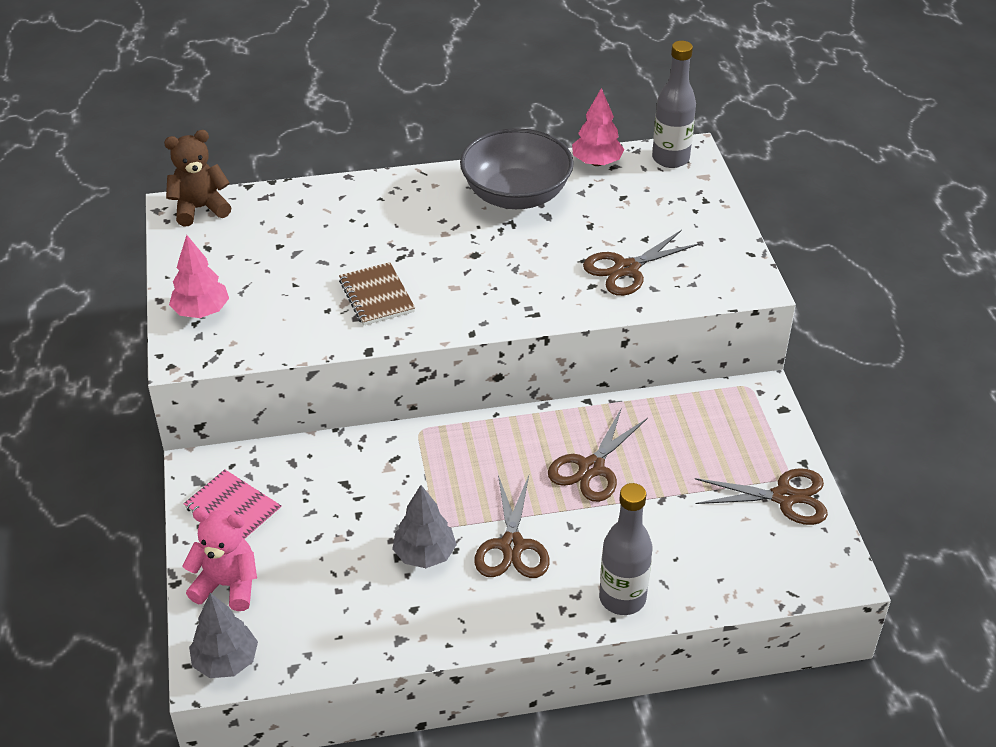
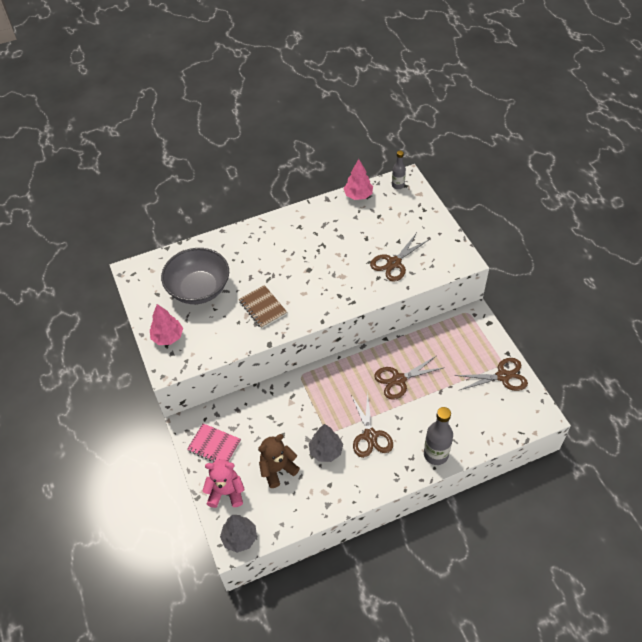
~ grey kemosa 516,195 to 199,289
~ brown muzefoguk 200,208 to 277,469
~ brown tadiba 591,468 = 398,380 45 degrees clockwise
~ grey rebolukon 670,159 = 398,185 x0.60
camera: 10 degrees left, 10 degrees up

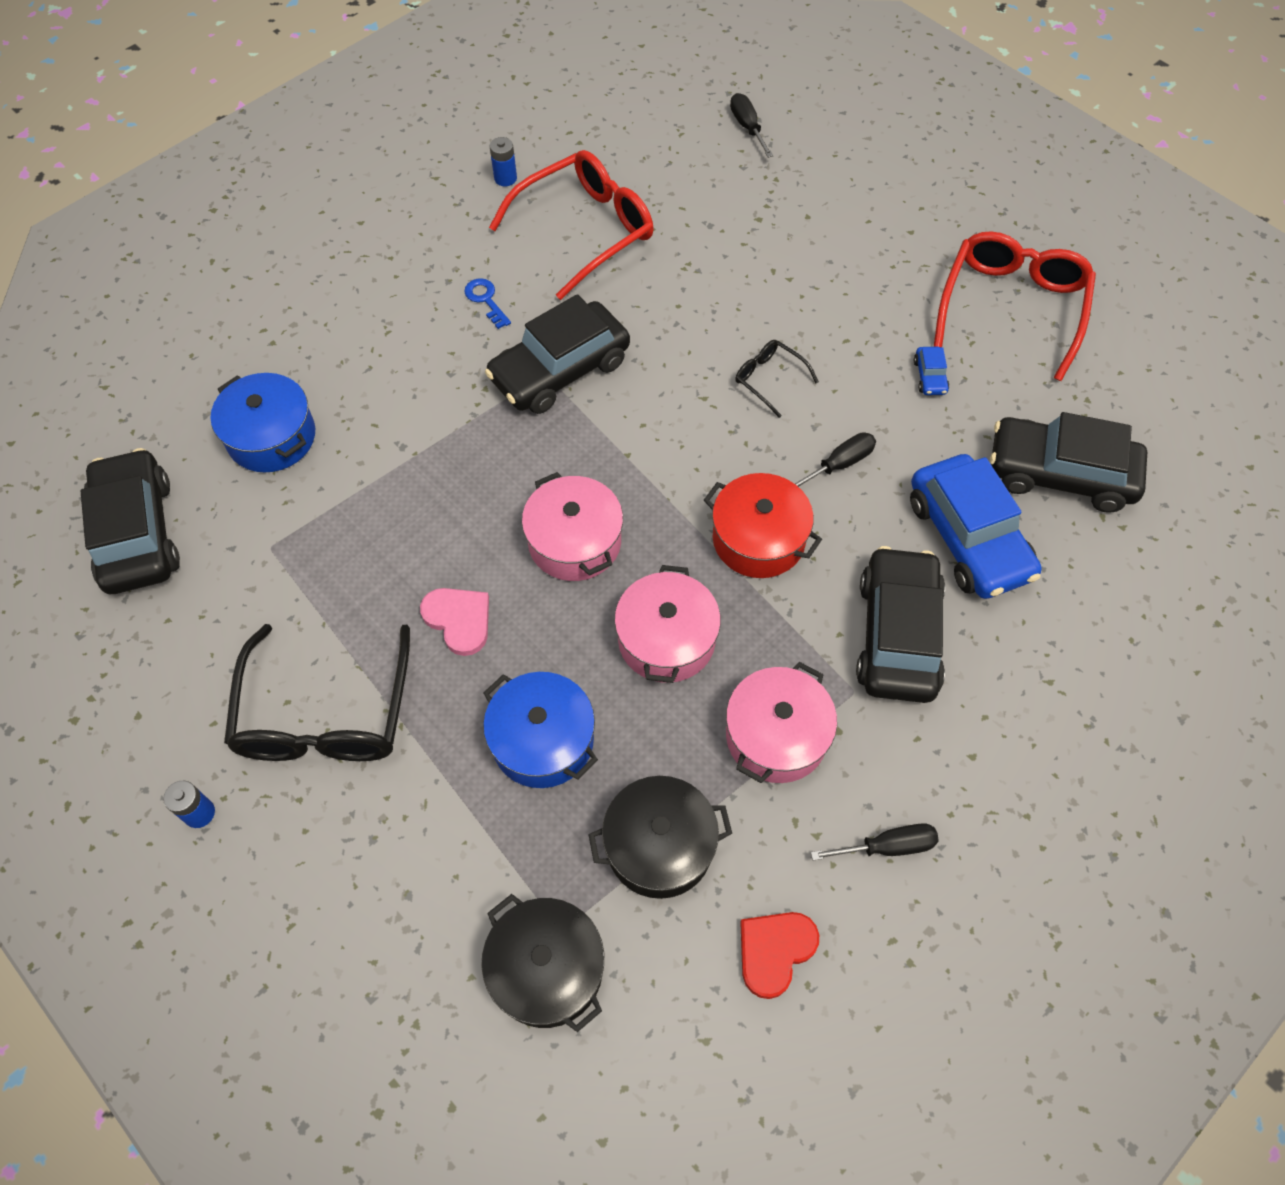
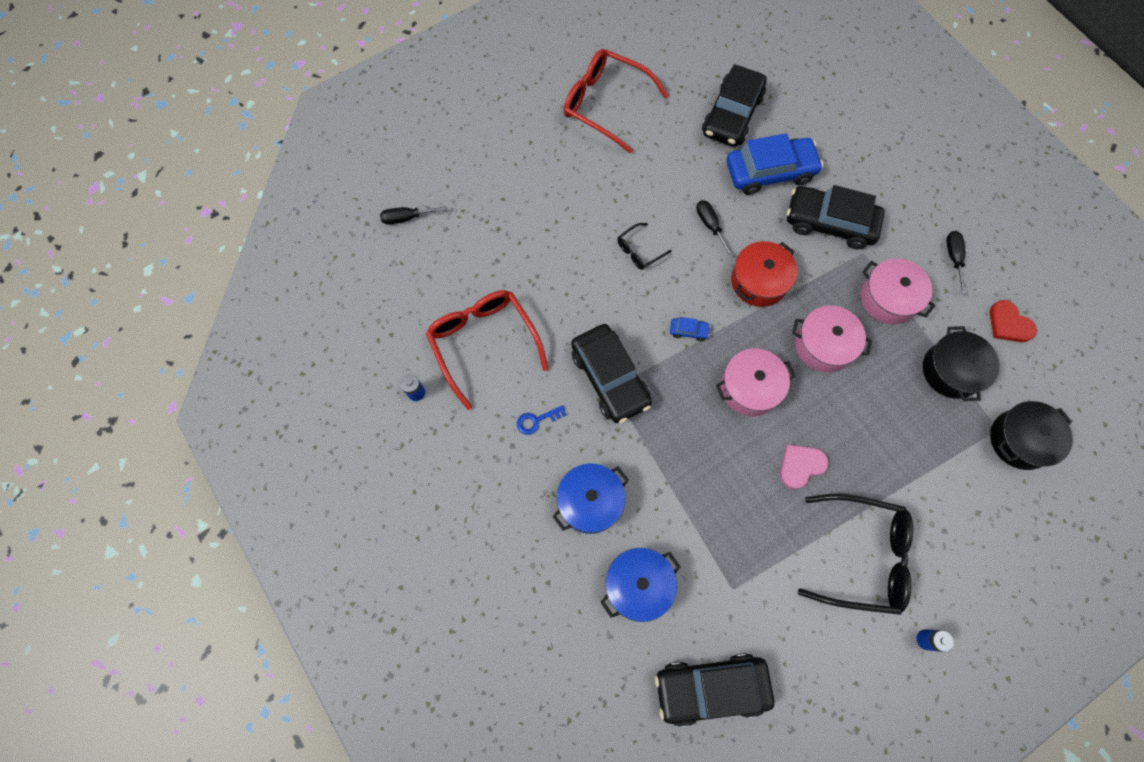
~ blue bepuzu 543,740 to 590,502
~ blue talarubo 930,376 to 688,331
camera: 80 degrees left, 10 degrees up

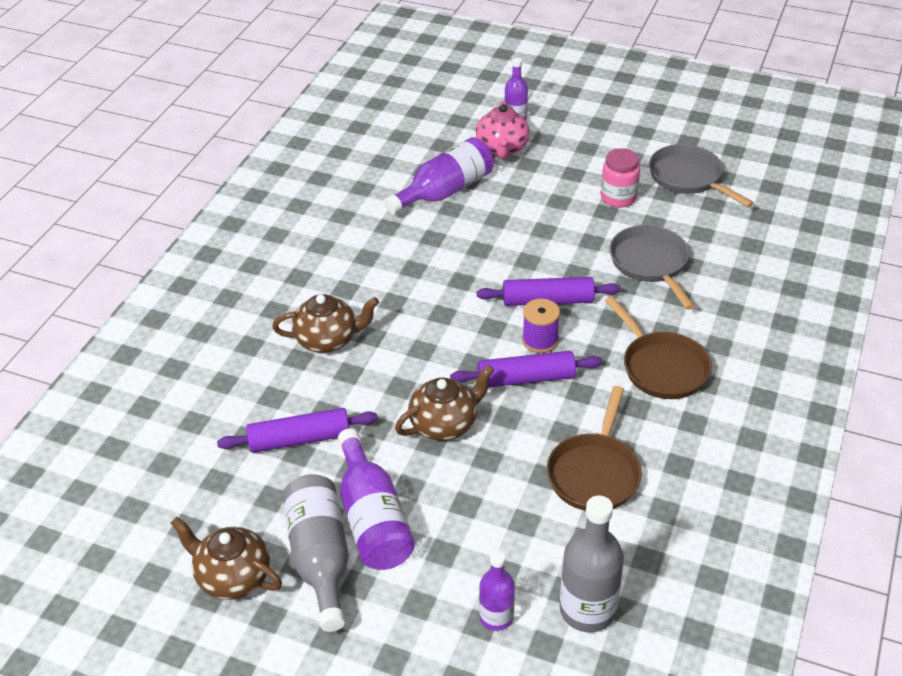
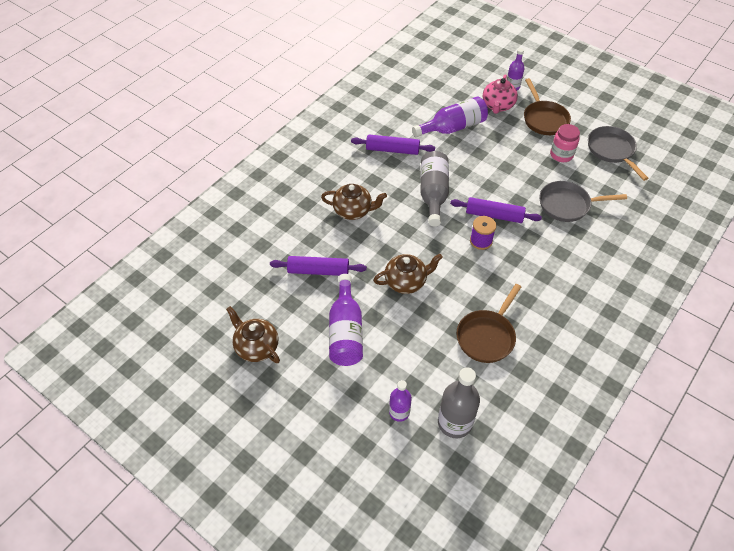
~ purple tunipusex 526,379 to 392,150
~ grey rebolukon 320,558 to 433,194
~ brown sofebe 661,367 to 544,119
~ grey sofebe 650,264 = 567,205 90 degrees counterclockwise
camera: 15 degrees right, 10 degrees up

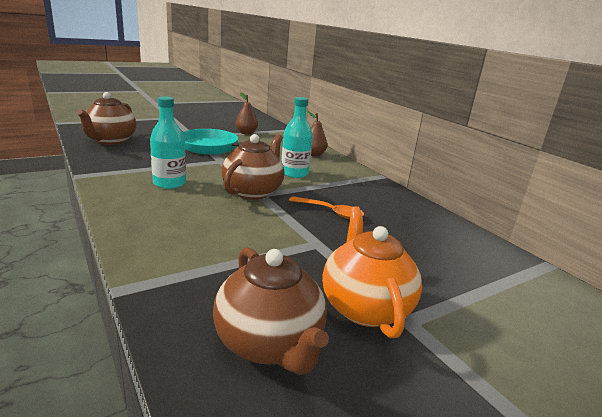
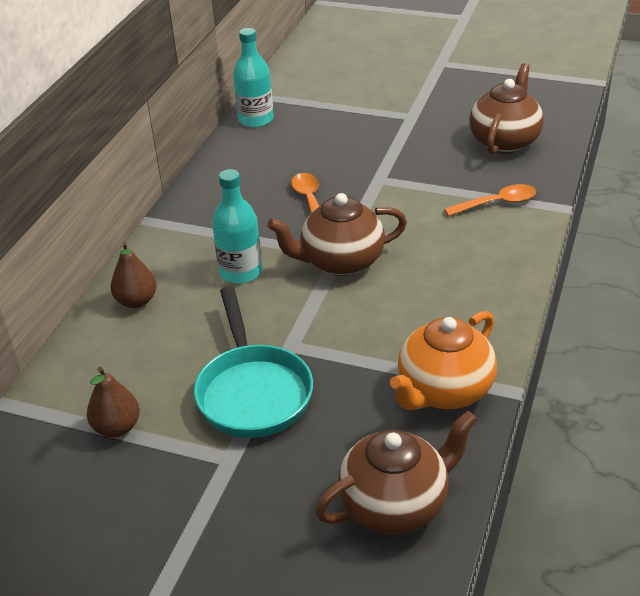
~ turquoise rebolukon 169,183 to 255,119
~ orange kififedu 364,306 to 444,391
+ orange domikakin 497,203
camera: 125 degrees left, 15 degrees up

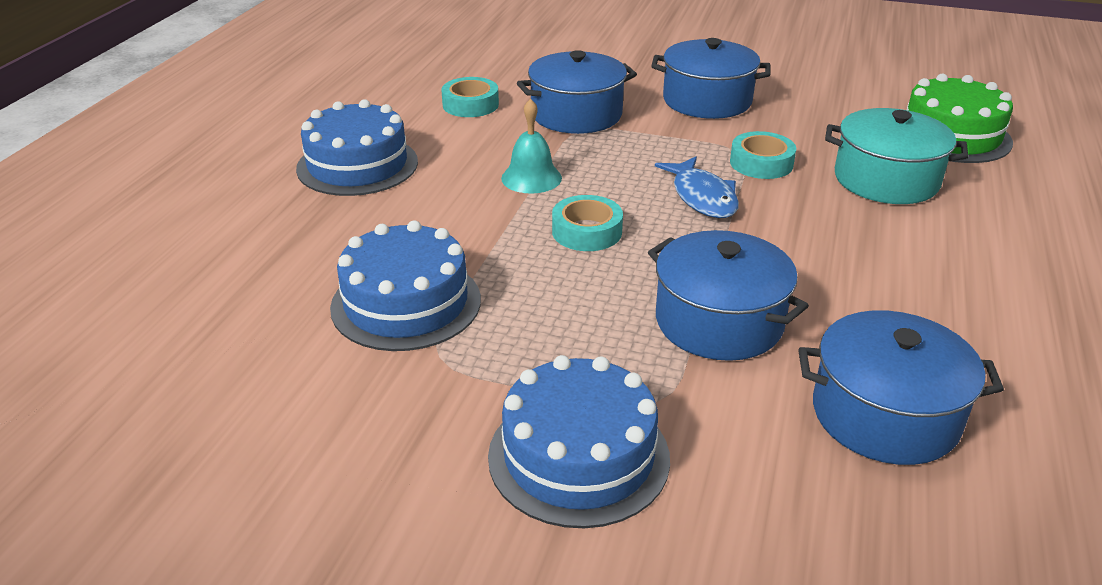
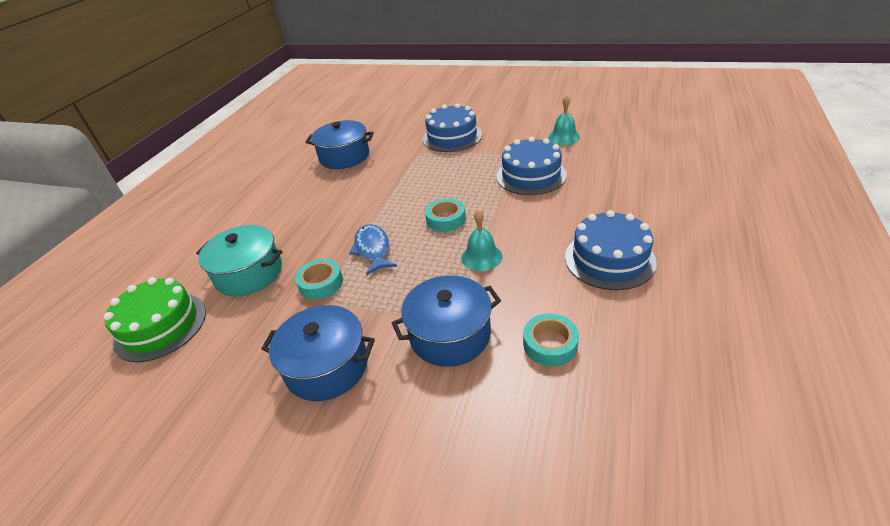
+ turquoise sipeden 564,137
- blue bepuzu 719,321
camera: 175 degrees left, 5 degrees up

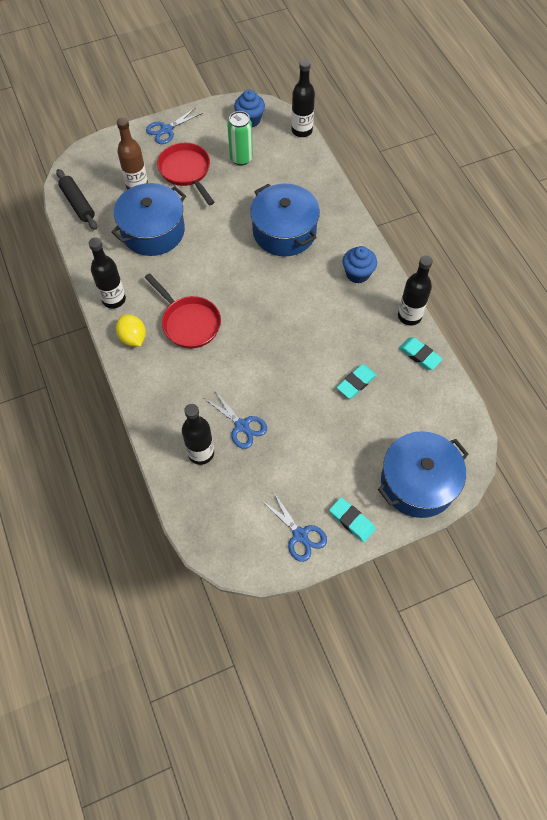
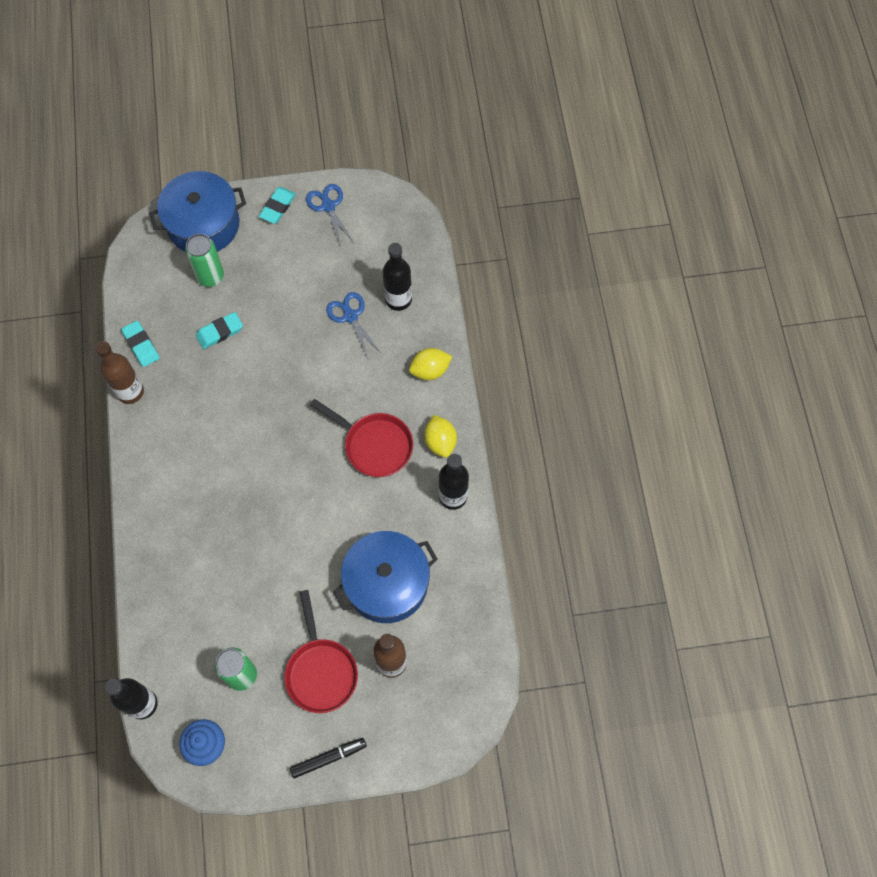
~ black rebolukon 409,316 to brown rebolukon 130,392
+ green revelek 210,276
~ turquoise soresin 352,520 = 277,207 60 degrees clockwise
~ blue tadiba 166,129 to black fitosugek 328,758
~ red sofebe 189,322 = 374,445 150 degrees clockwise
+ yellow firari 430,370
- black tunipusex 78,204
- blue bepuzu 284,231
- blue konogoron 357,274
camera: 165 degrees left, 5 degrees up

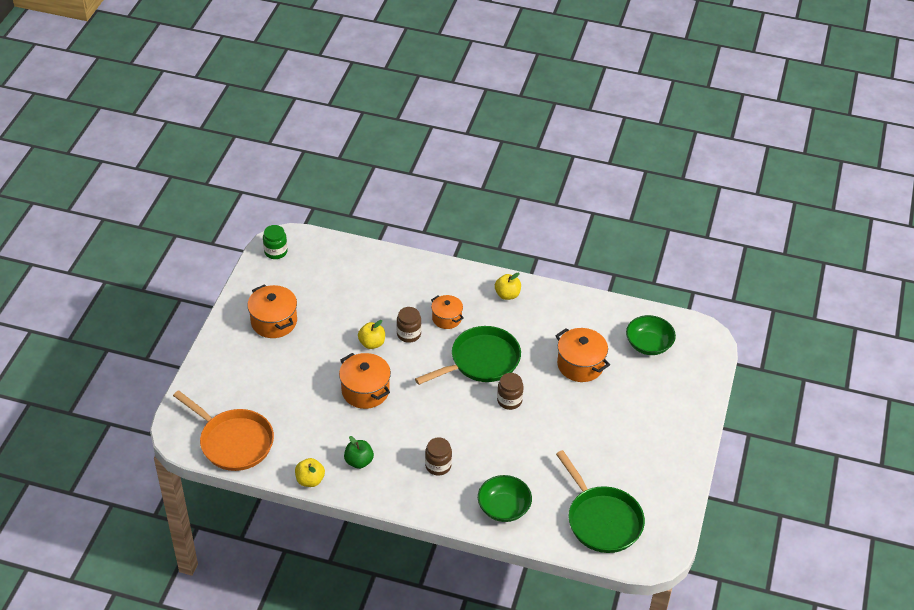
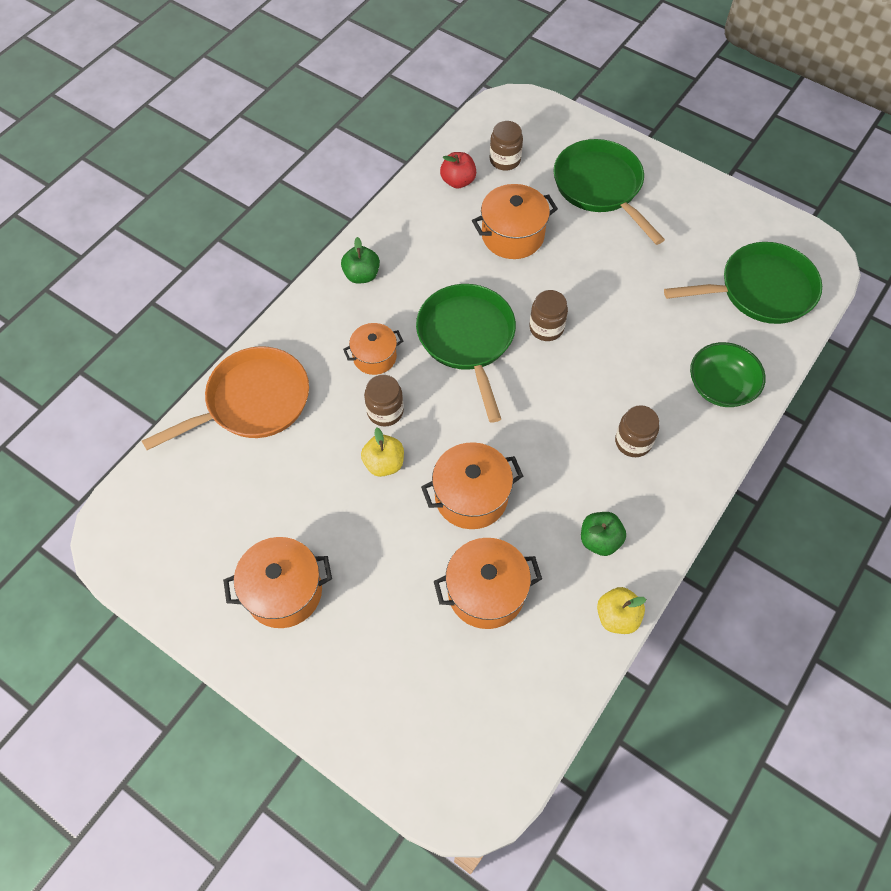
~ orange sofebe 233,441 to 252,402
~ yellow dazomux 507,295 to green dazomux 361,275
+ orange bepuzu 486,592
+ red dazomux 458,181
~ green kemosa 648,344 to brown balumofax 505,160
+ green sofebe 600,187
- green balumofax 276,252
camera: 70 degrees left, 15 degrees up

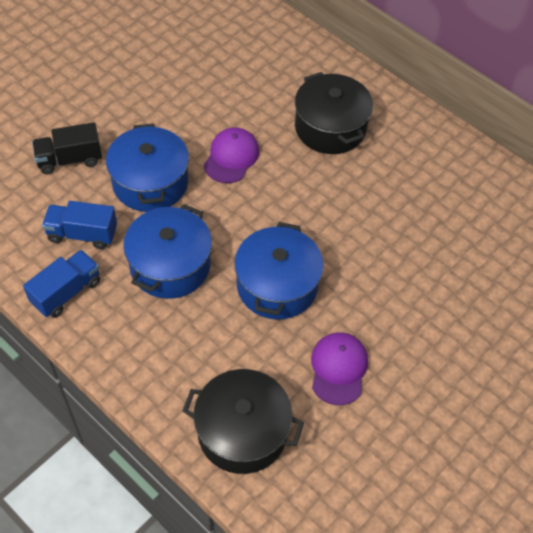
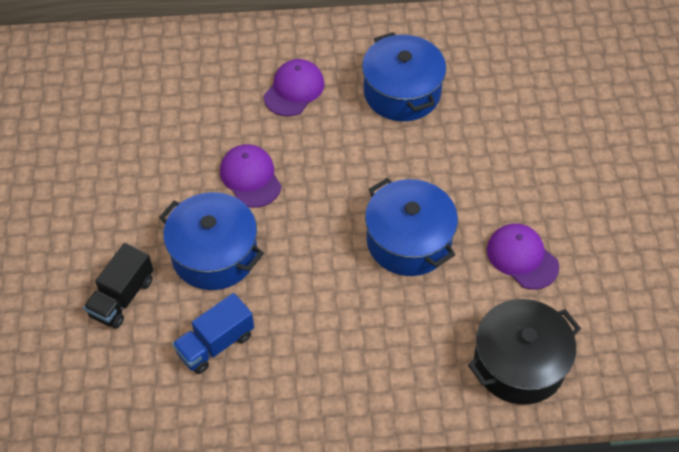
~ black bepuzu 330,128 to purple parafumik 294,90
~ blue bepuzu 170,265 to 402,92
- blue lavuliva 66,292
camera: 45 degrees left, 0 degrees up

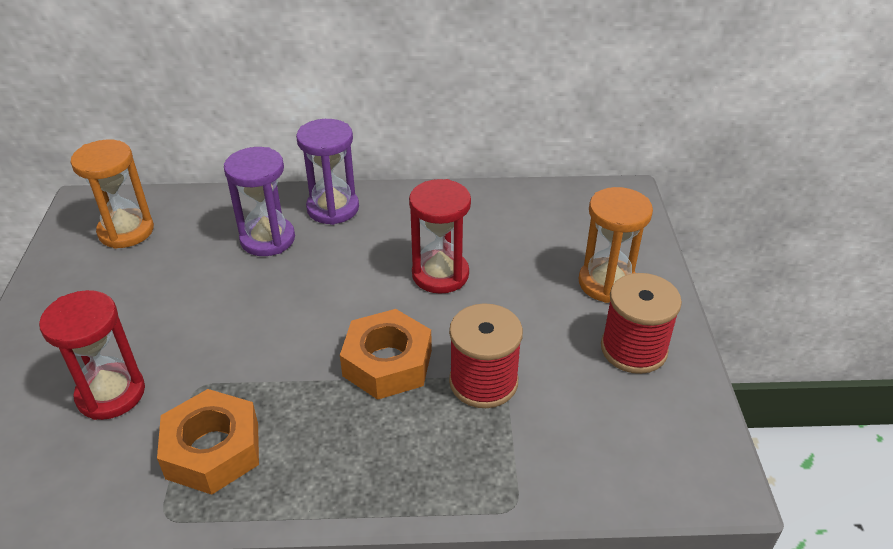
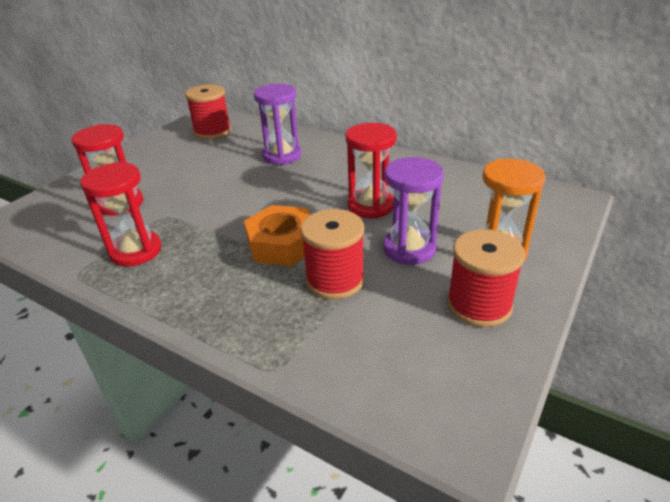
~ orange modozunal 213,450 to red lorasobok 136,251
~ orange lorasobok 126,231 to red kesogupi 212,132
~ purple lorasobok 333,208 to 409,249
camera: 35 degrees right, 5 degrees down

